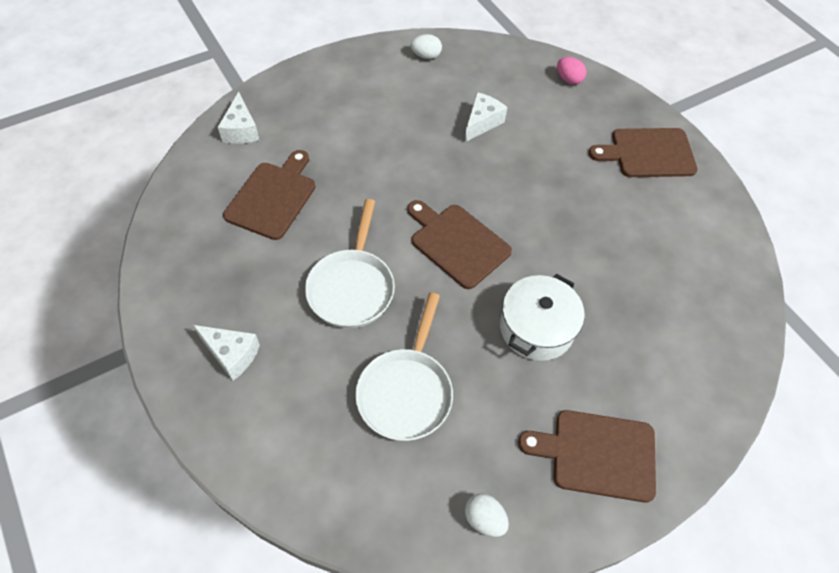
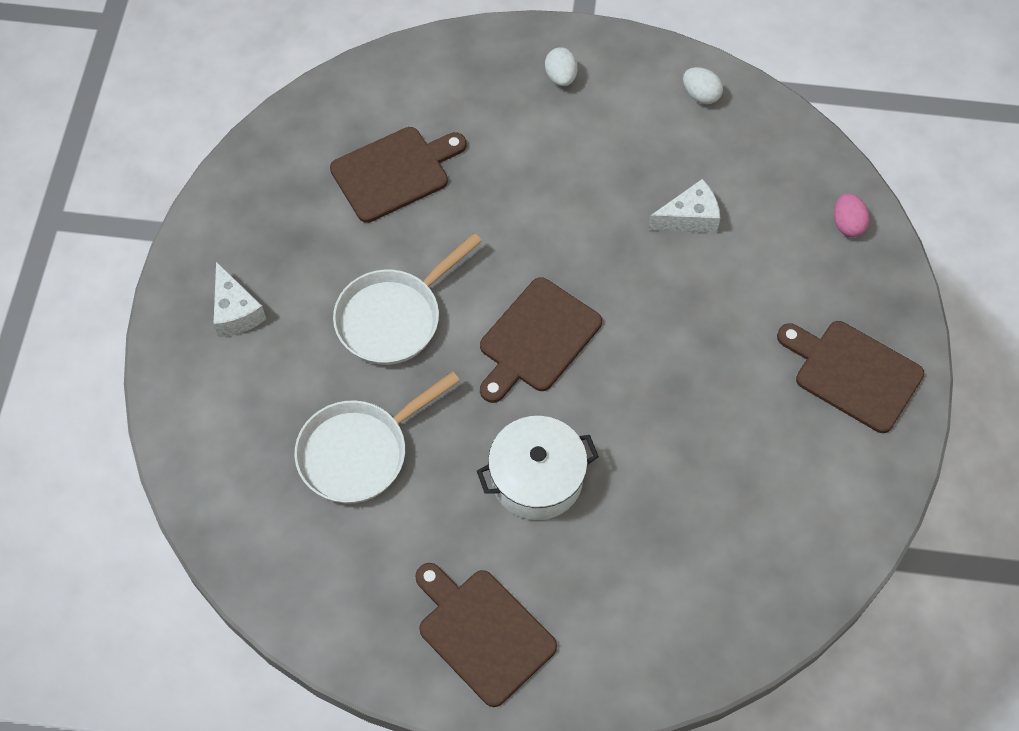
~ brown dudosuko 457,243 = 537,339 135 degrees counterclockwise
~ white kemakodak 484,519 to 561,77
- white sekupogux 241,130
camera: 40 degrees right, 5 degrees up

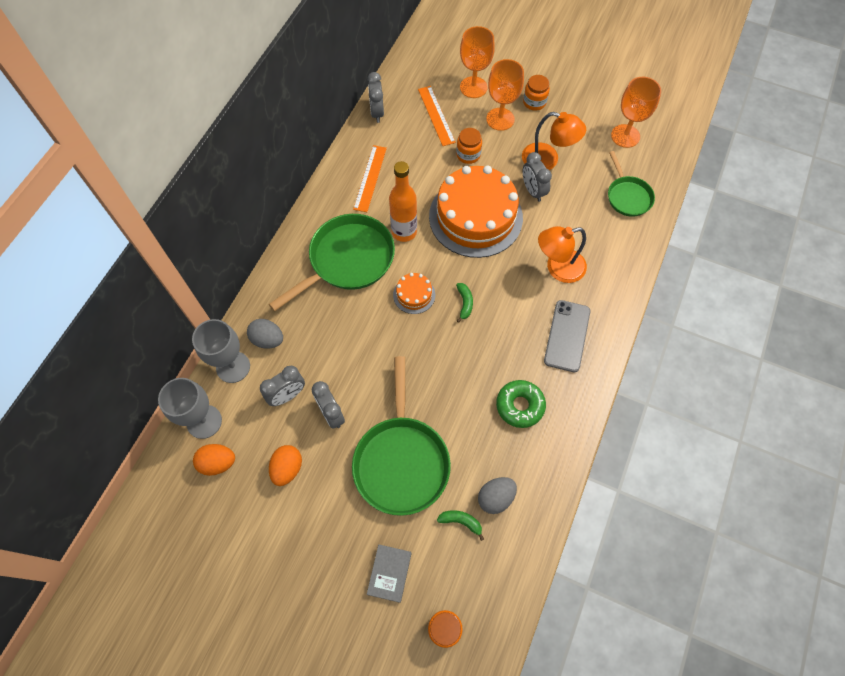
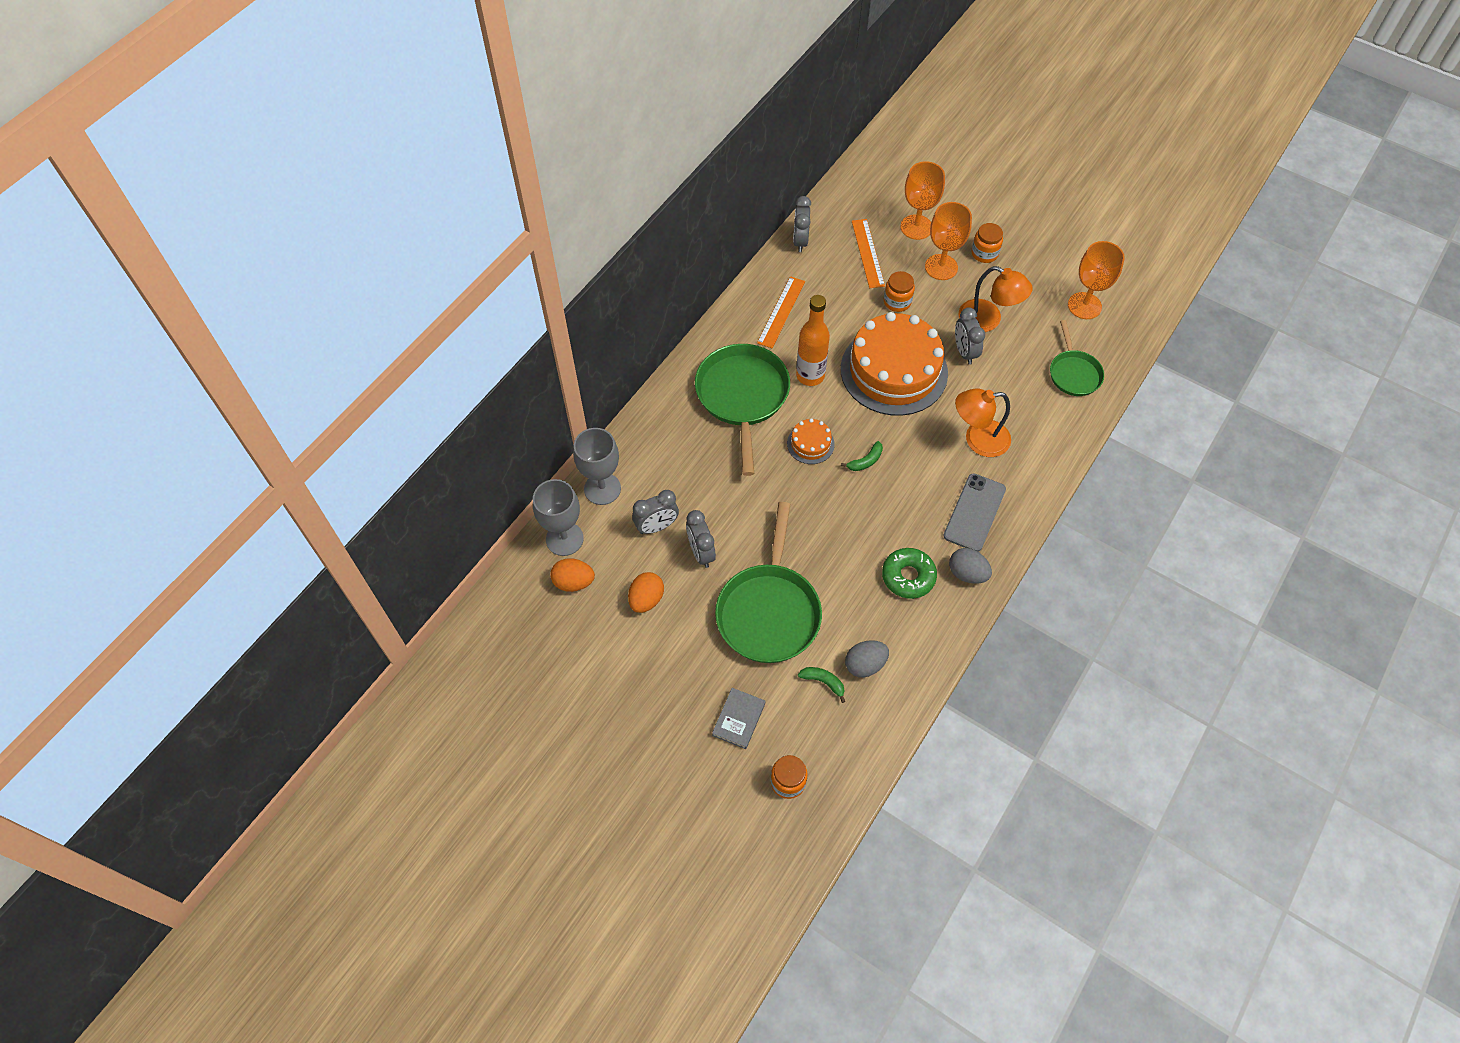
~ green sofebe 348,260 = 742,397 60 degrees counterclockwise
~ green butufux 464,303 = 865,461 45 degrees clockwise
~ grey kemakodak 268,339 to 967,573
camera: 10 degrees right, 5 degrees down

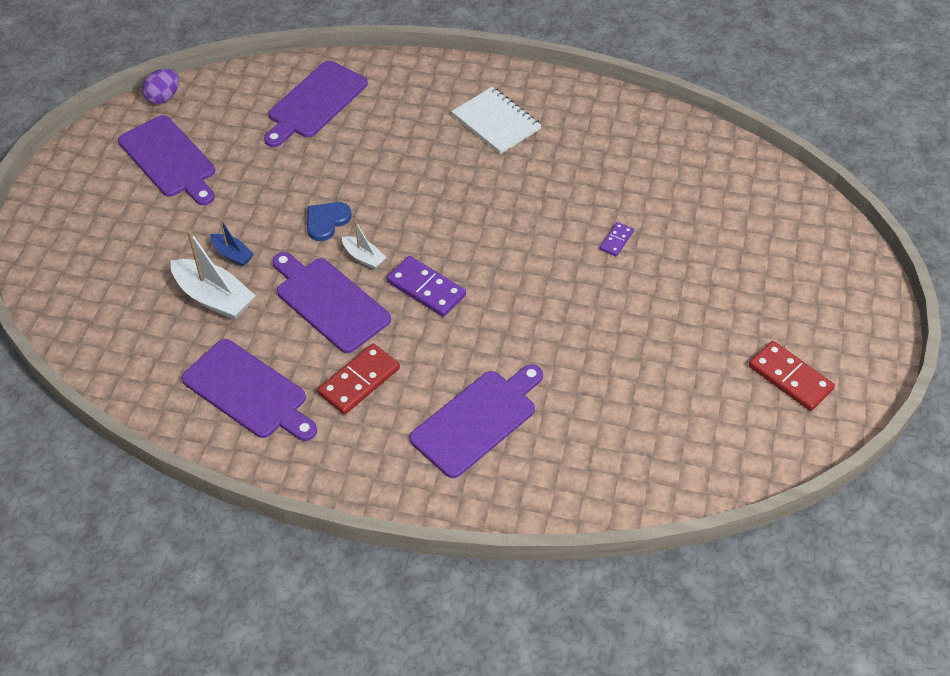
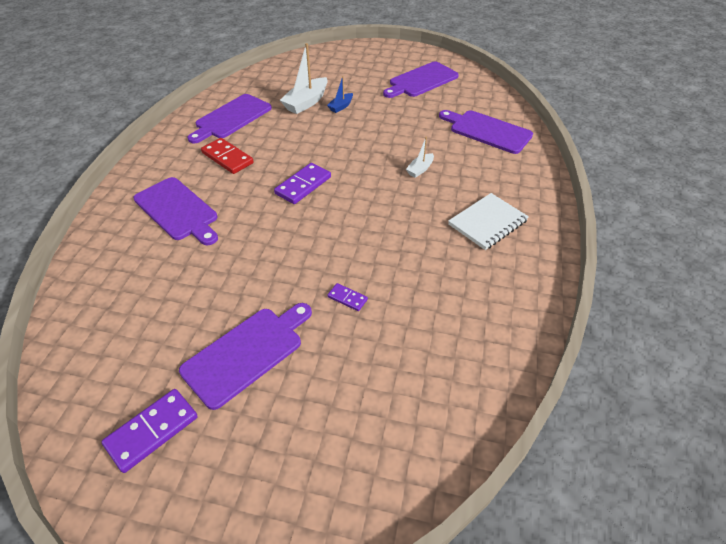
~ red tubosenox 790,378 to purple tubosenox 152,431
~ purple dudosuko 329,302 to 247,353
~ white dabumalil 364,257 to 420,169
- purple kemakodak 163,97
- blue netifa 326,221
camera: 90 degrees right, 5 degrees down

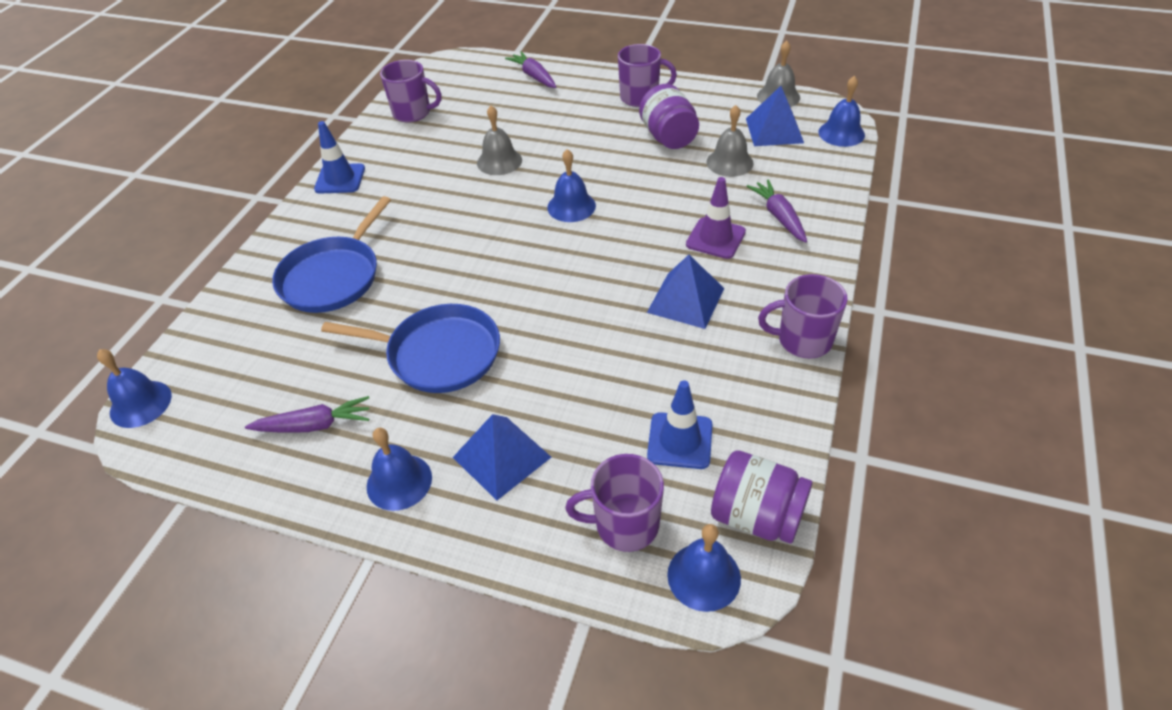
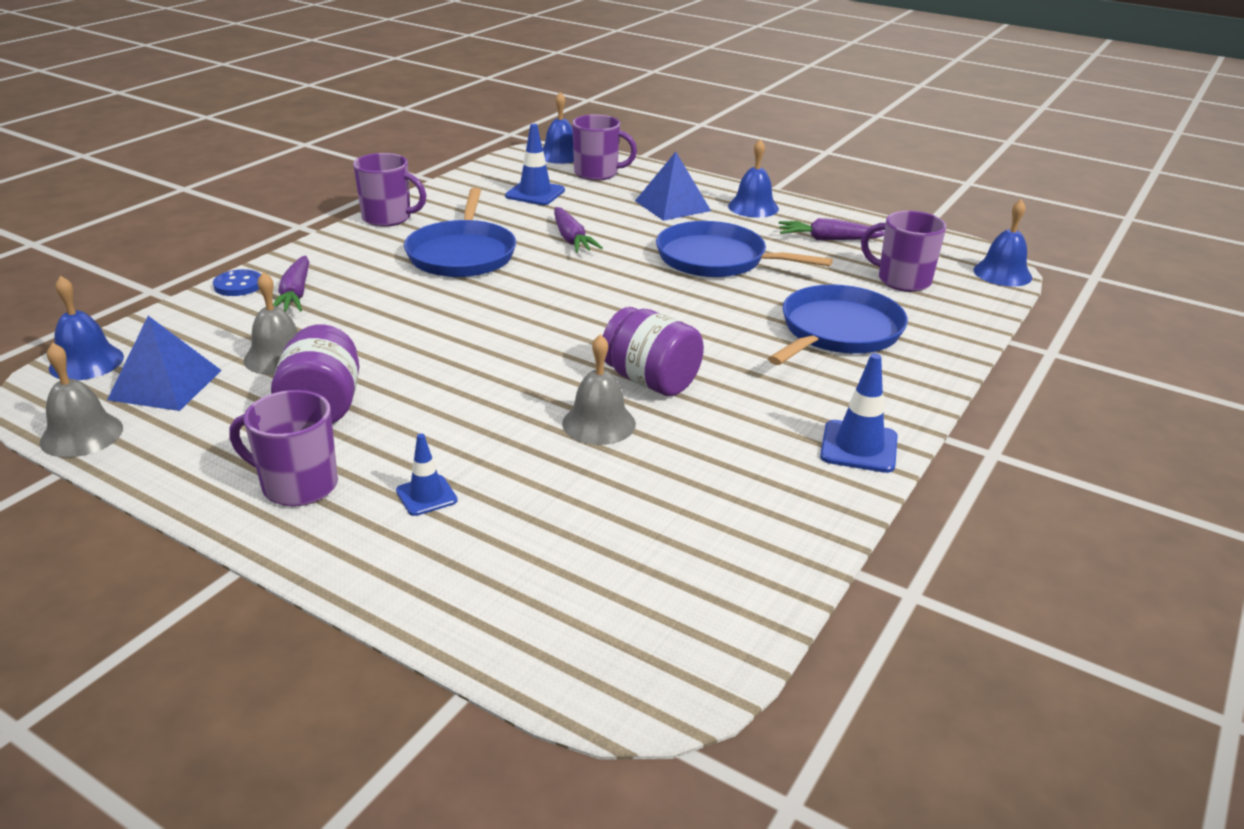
+ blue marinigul 238,285
+ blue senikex 426,495
~ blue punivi 686,300 to blue sofebe 462,254
~ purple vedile 534,76 to 571,239
~ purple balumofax 756,516 to 650,381
~ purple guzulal 413,113 to 902,280
- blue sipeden 571,206
- purple senikex 715,238
camera: 170 degrees left, 15 degrees down

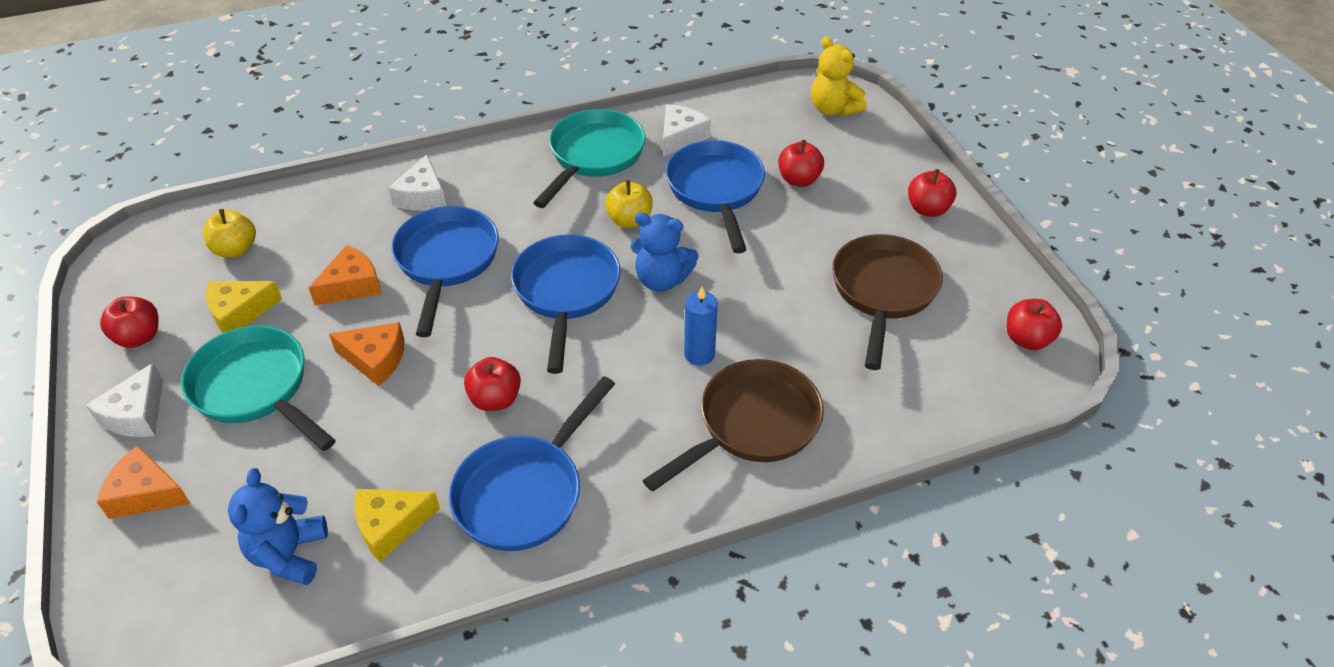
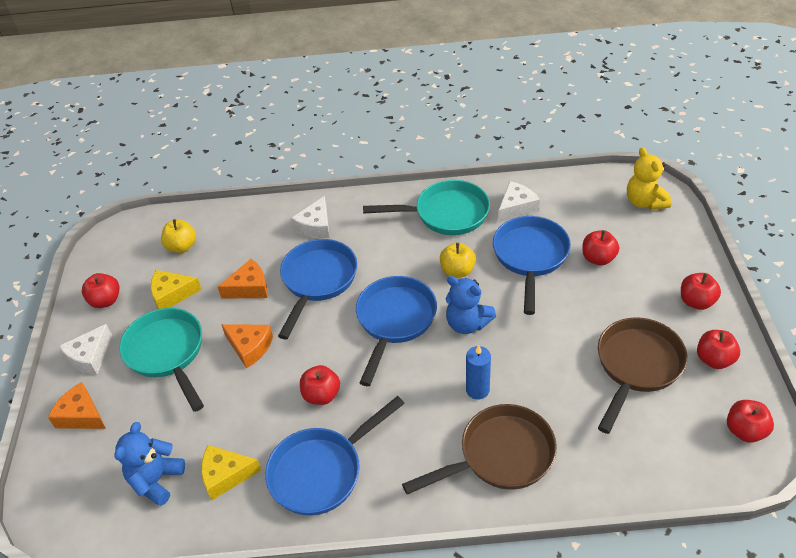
~ turquoise sofebe 593,156 = 446,214 45 degrees clockwise
+ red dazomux 714,359
camera: 20 degrees right, 0 degrees up

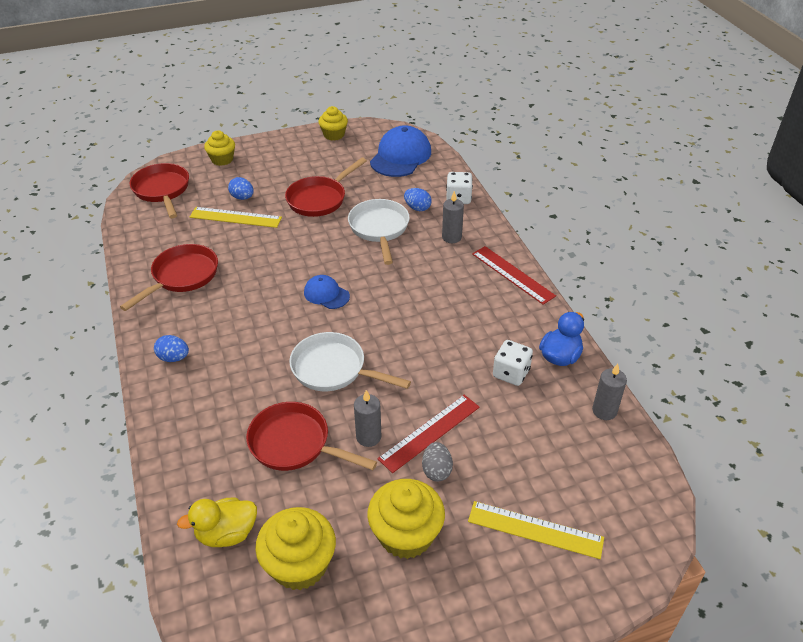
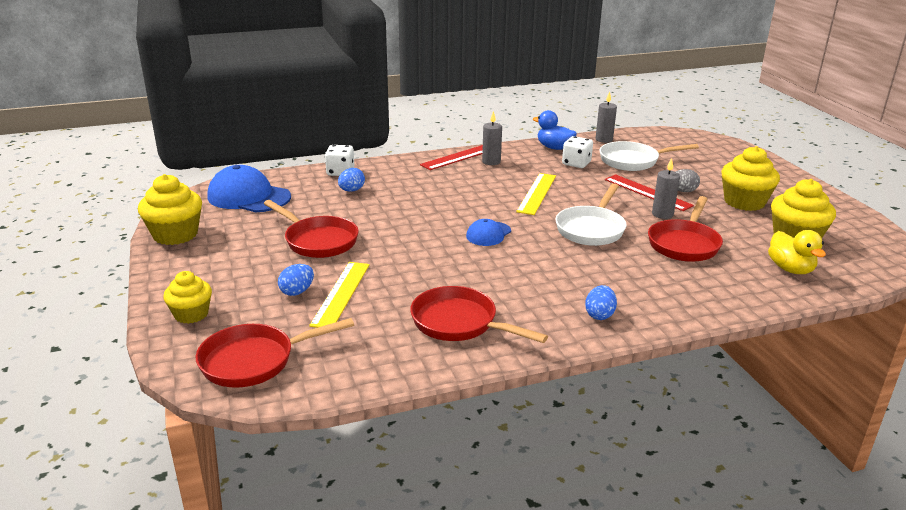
~ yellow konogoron 334,135 = 175,234 x1.55
~ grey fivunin 451,237 to 491,162
~ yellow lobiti 535,529 to 537,193
~ white sofebe 379,229 to 633,161
camera: 90 degrees left, 15 degrees down

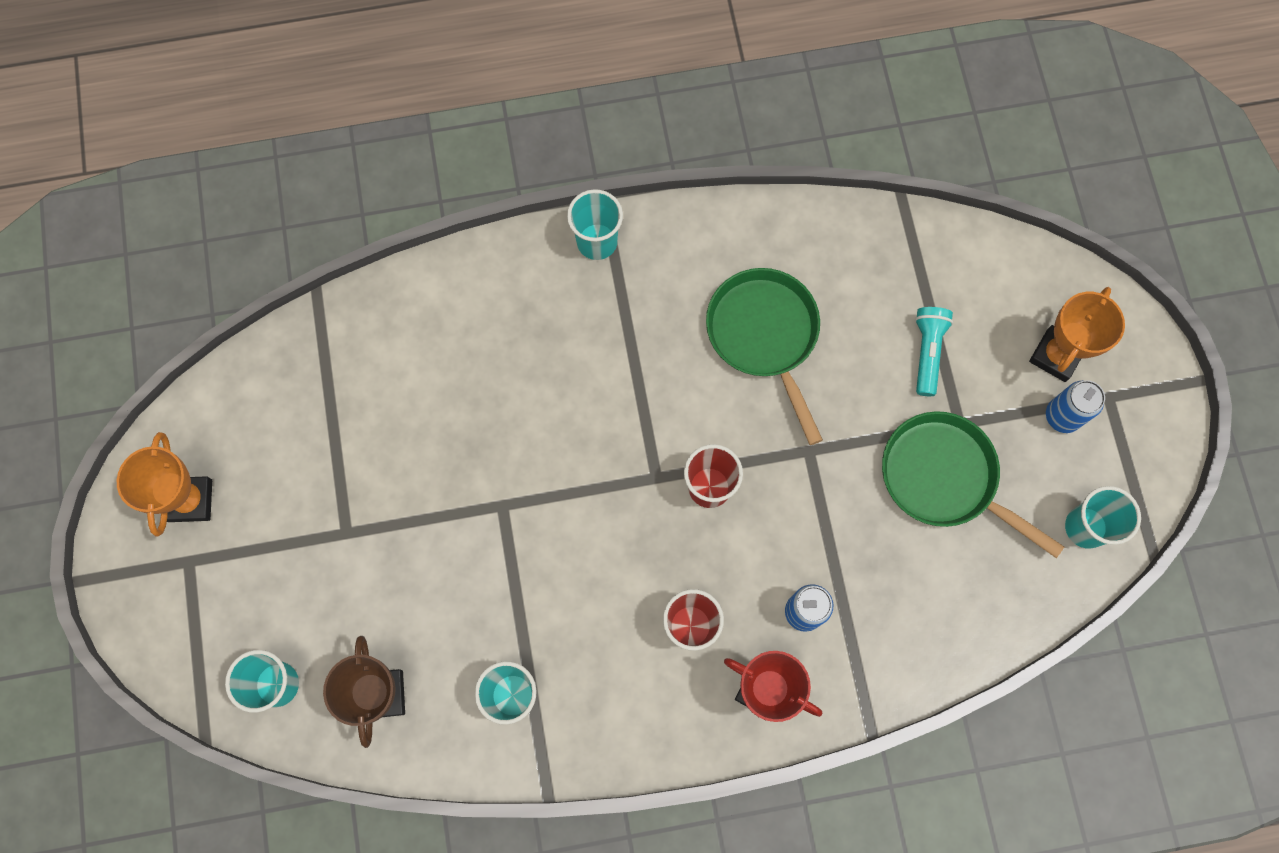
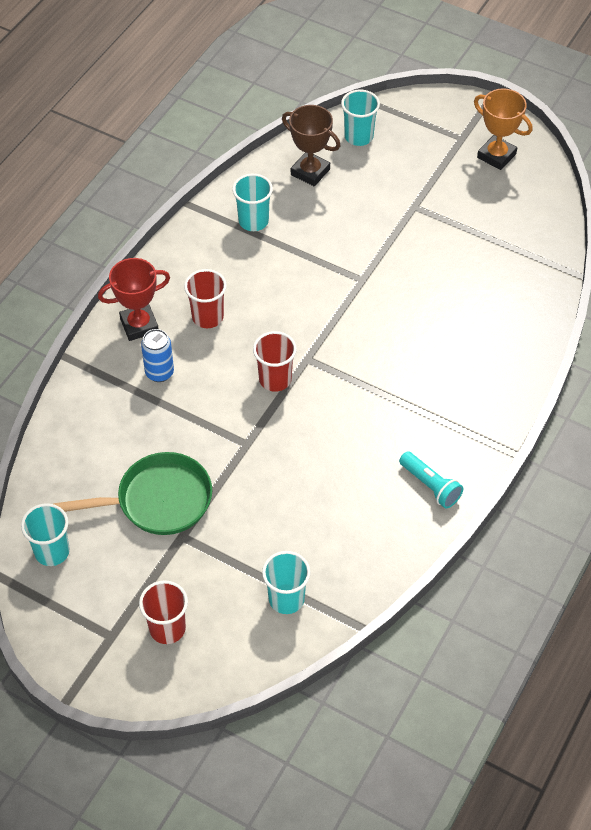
~ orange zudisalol 1056,355 to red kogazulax 167,628
~ turquoise kogazulax 597,242 to 286,599
~ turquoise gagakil 927,352 to 430,486
- green sofebe 765,336
- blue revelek 1062,416
camera: 130 degrees right, 20 degrees down

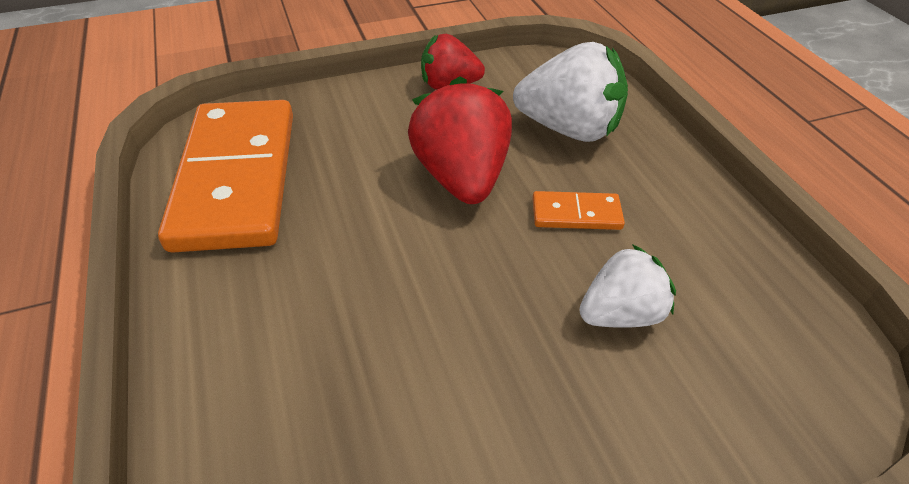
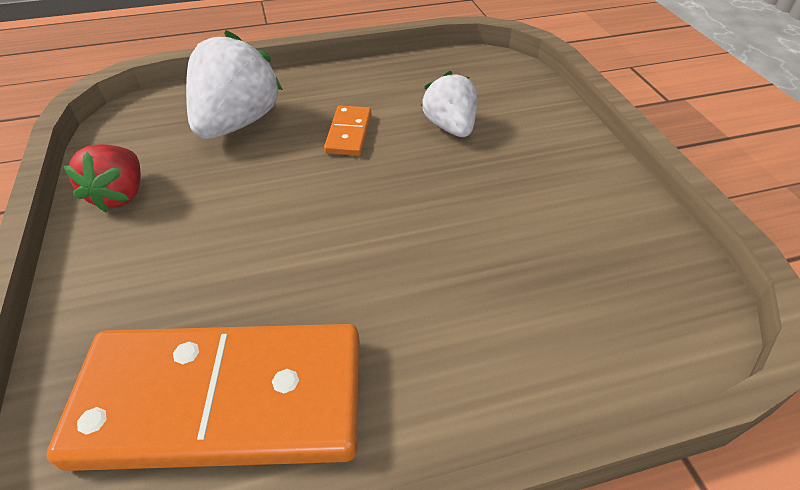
- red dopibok 461,177
camera: 85 degrees left, 0 degrees up

